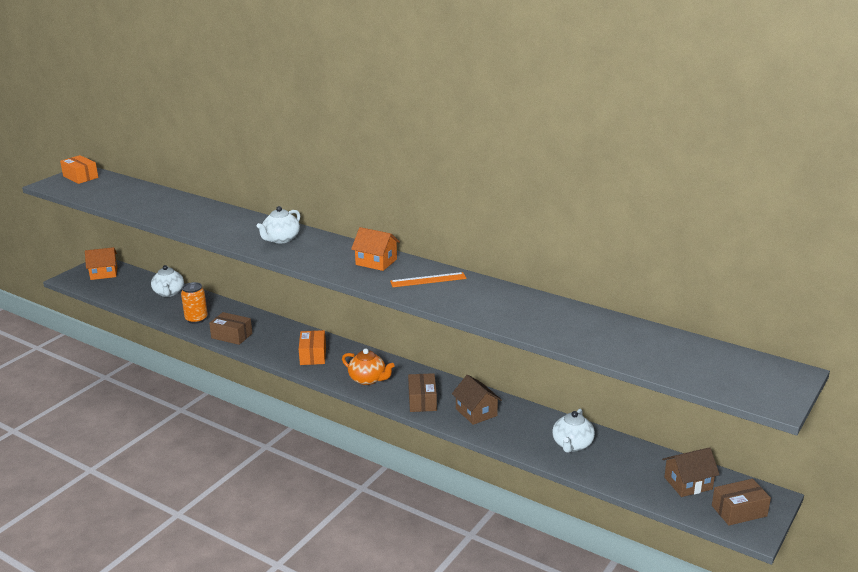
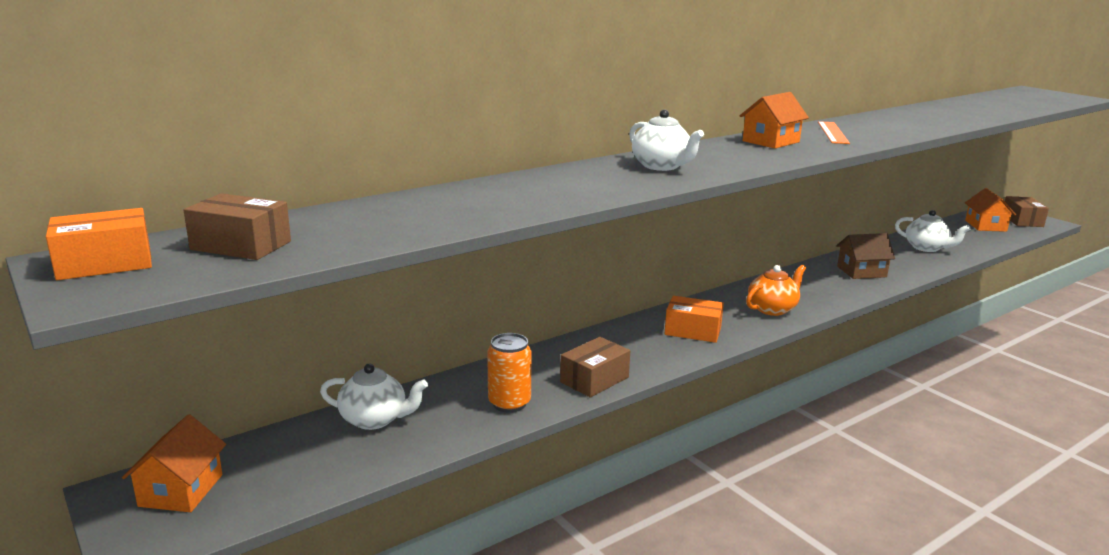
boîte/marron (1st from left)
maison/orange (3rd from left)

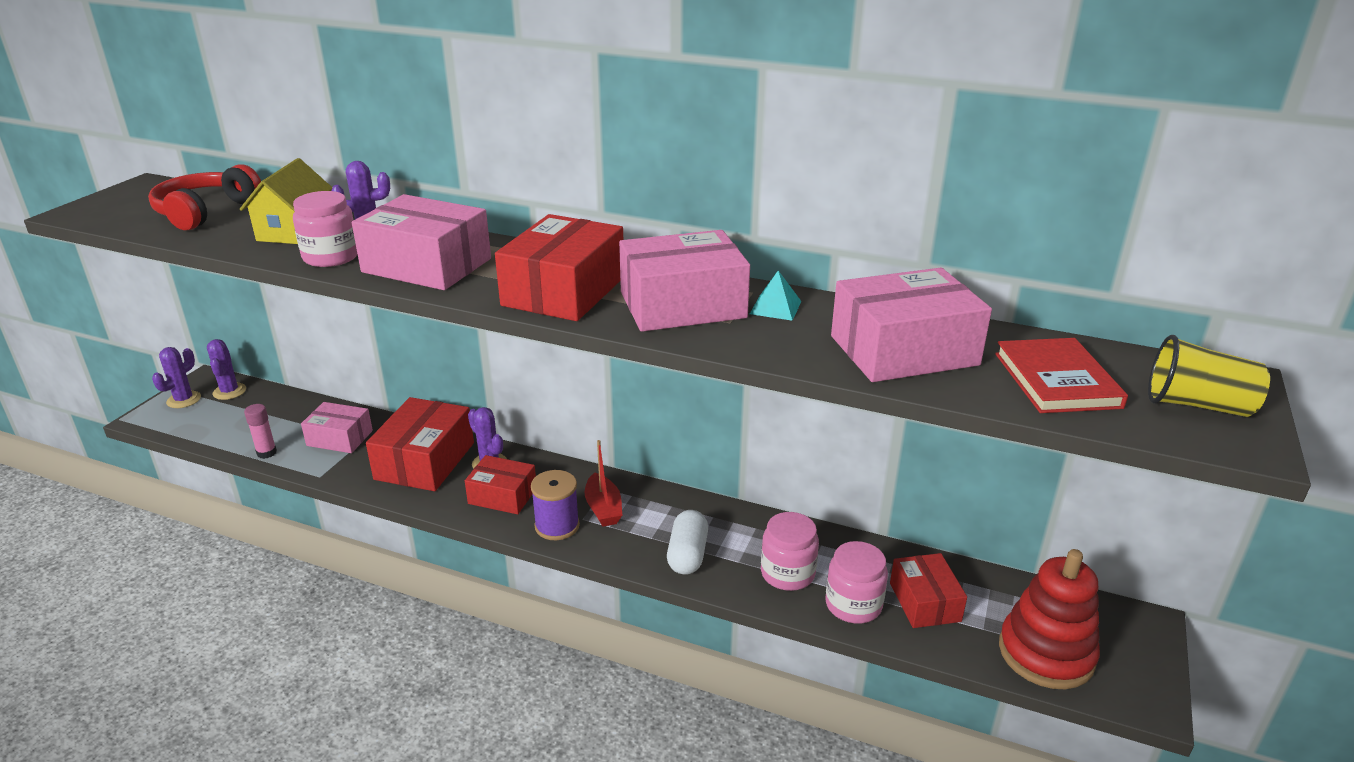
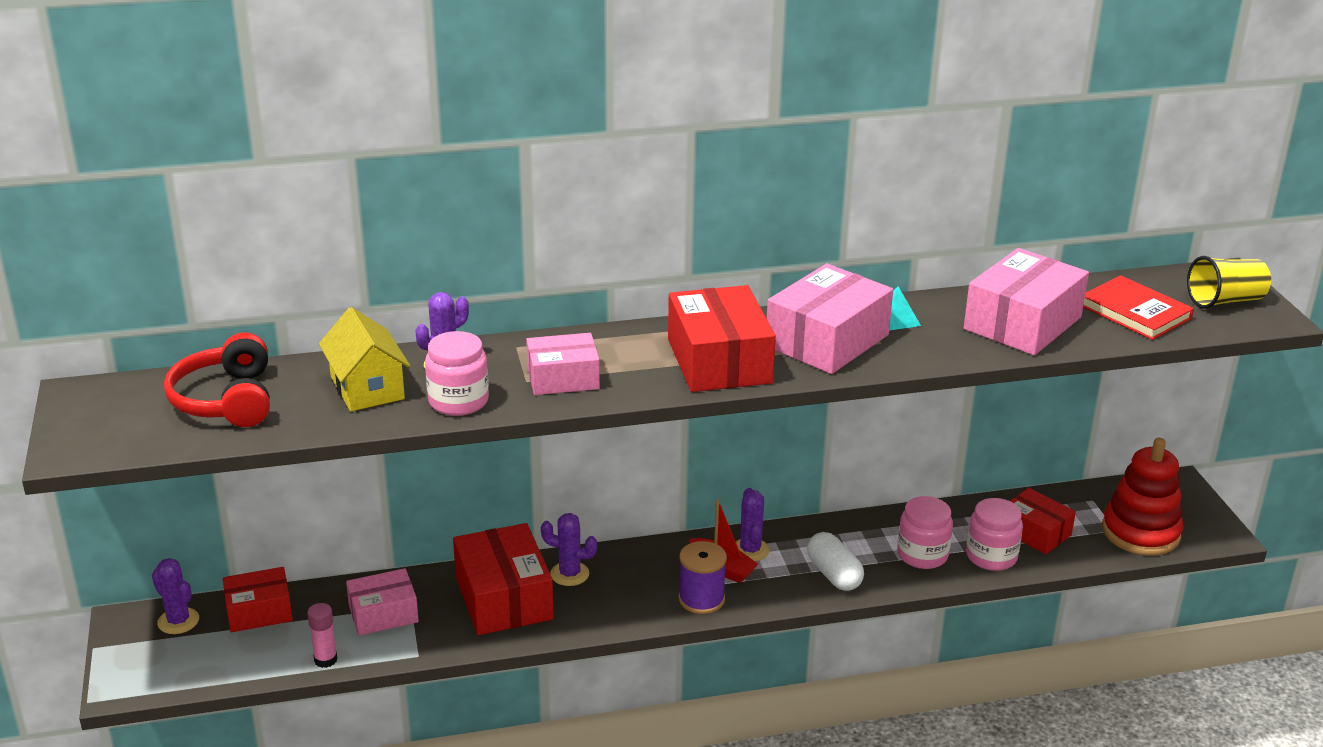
cactus/violet (4th from left)
boîte/rouge (1st from left)
boîte/rose (2nd from left)

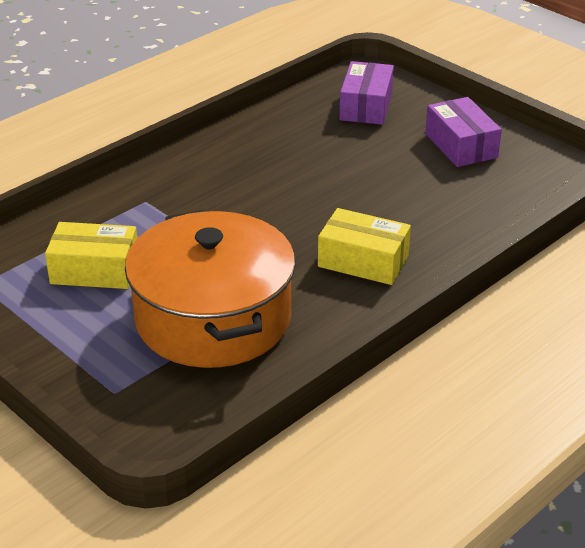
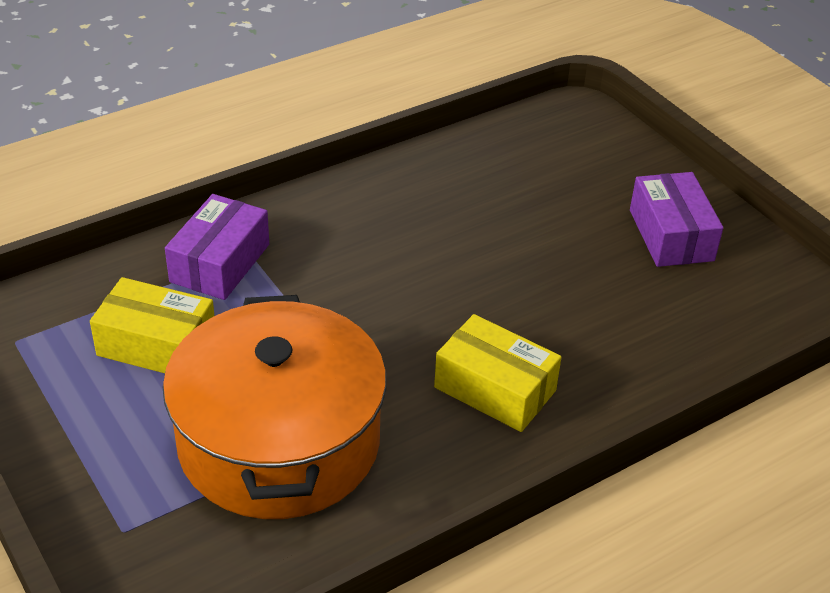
boîte/violet (1st from left)

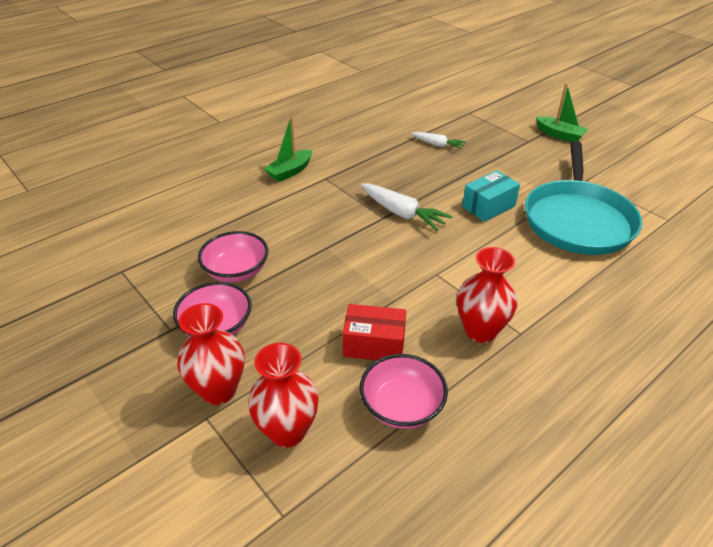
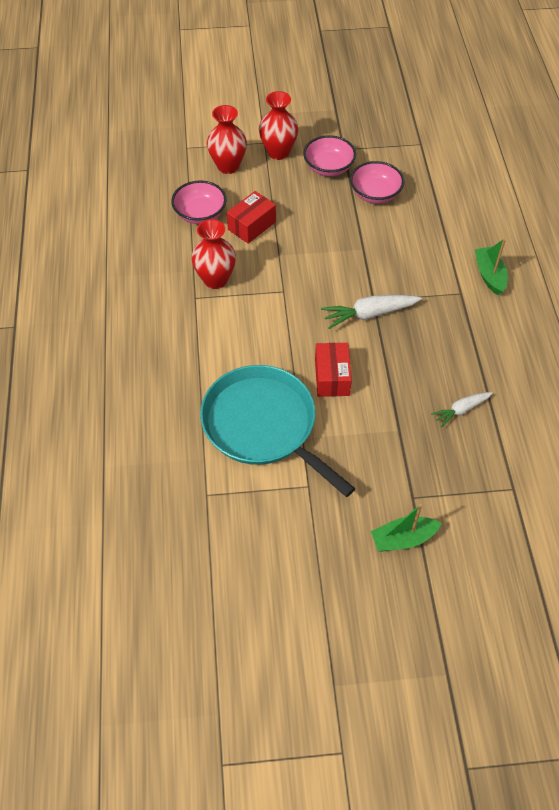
boîte/rouge (2nd from left)

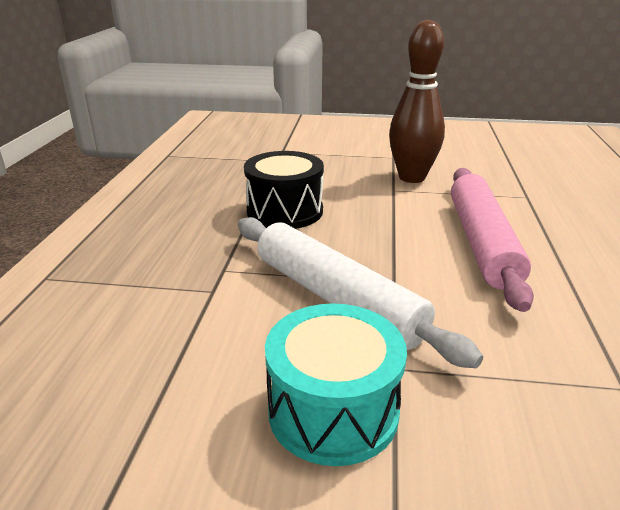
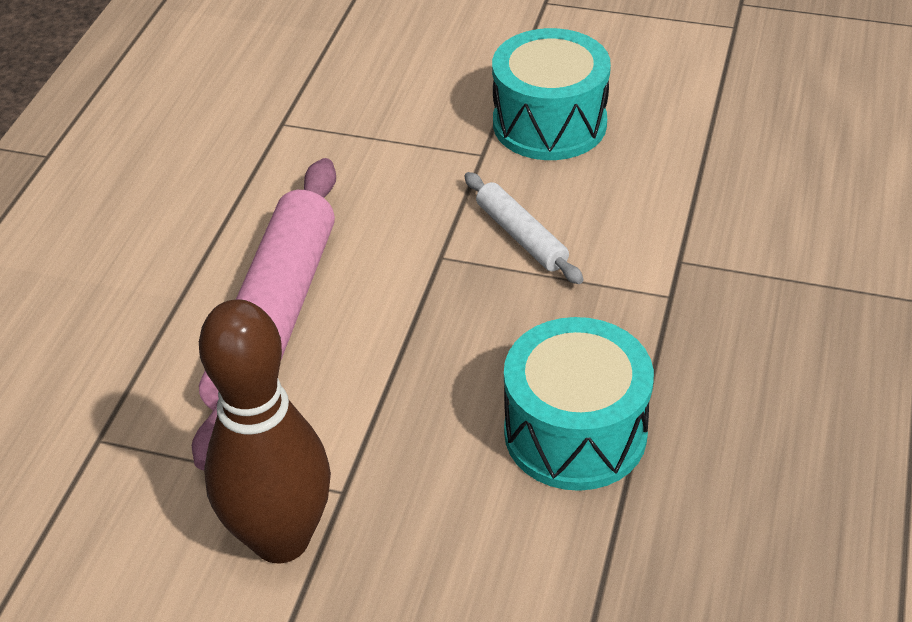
tambour/turquoise (2nd from left)
rouleau à pâtisserie/blanc

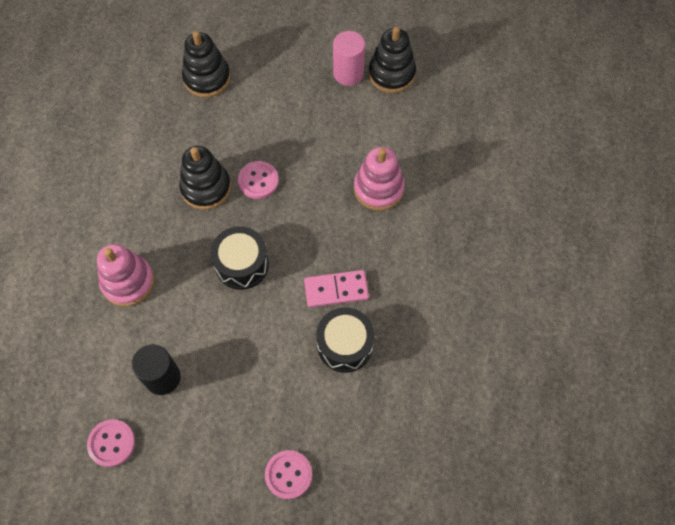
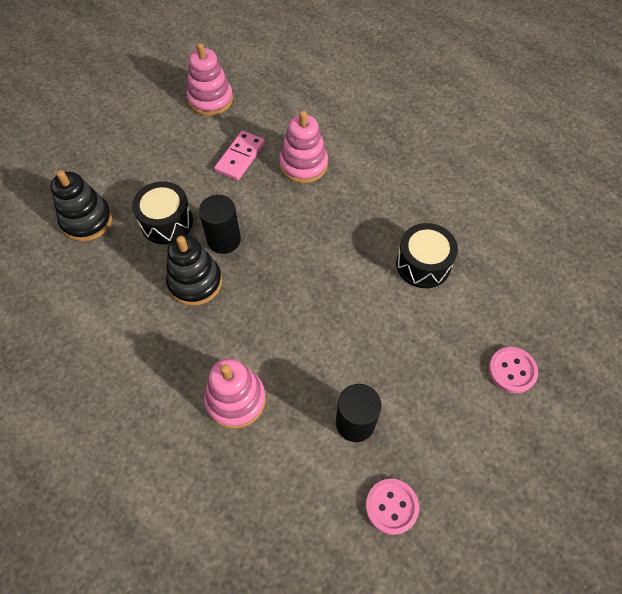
cylindre/rose
tambour/noir (1st from left)
domino/rose
cylindre/noir (1st from left)
jouet à empiler/rose (1st from left)

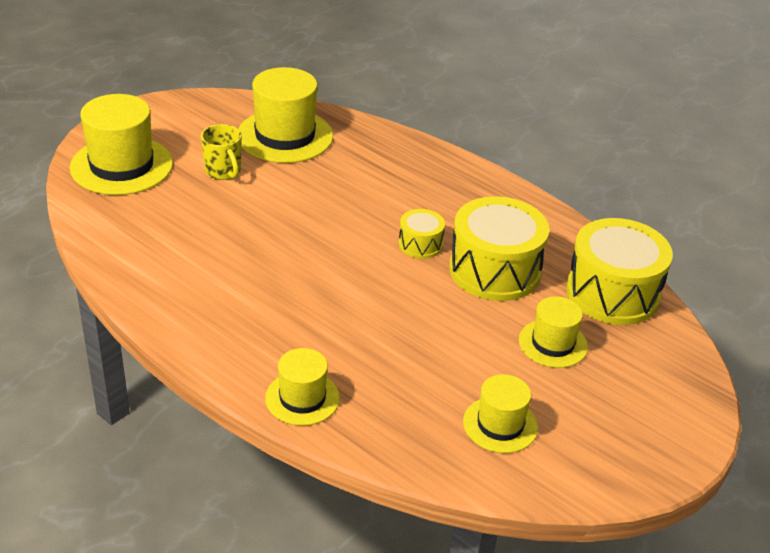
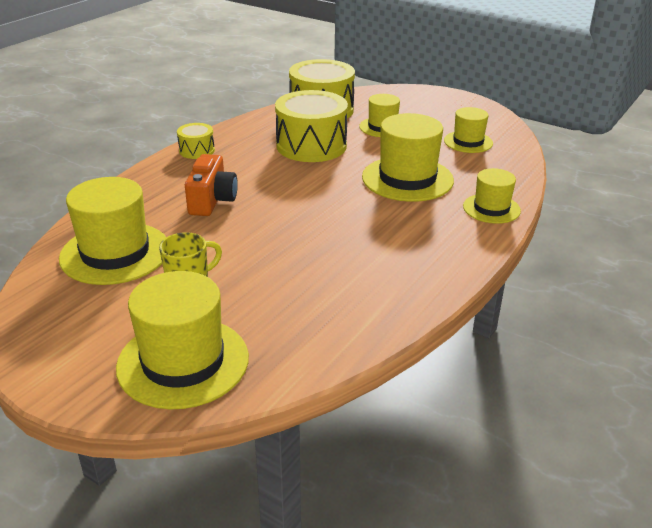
appareil photo/orange
chapeau/jaune (4th from left)
tambour/jaune (1st from left)

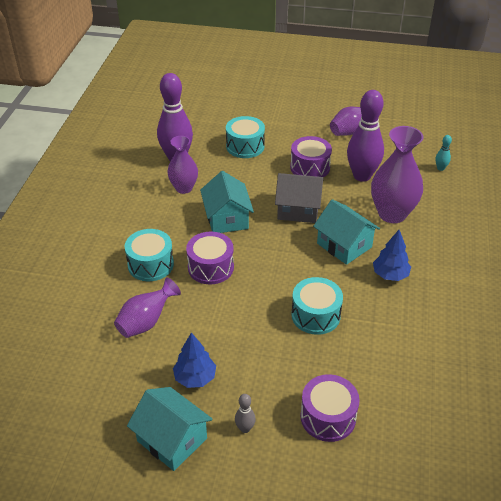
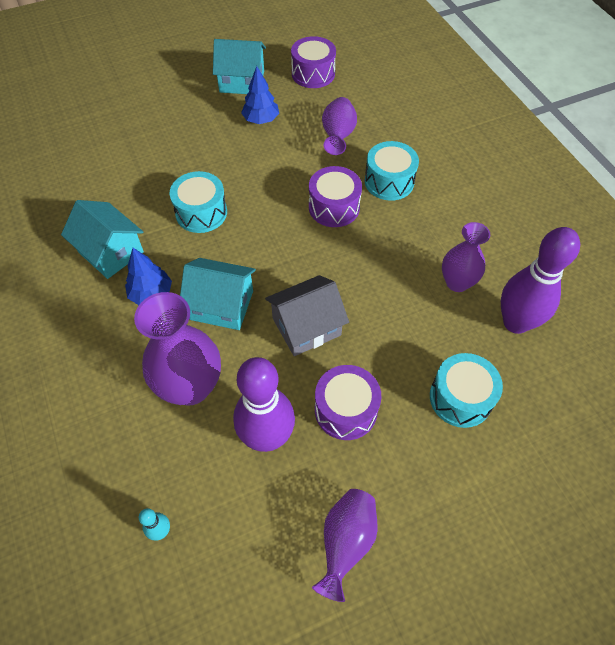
quille/gris
maison/turquoise (1st from left)
tambour/violet (1st from left)

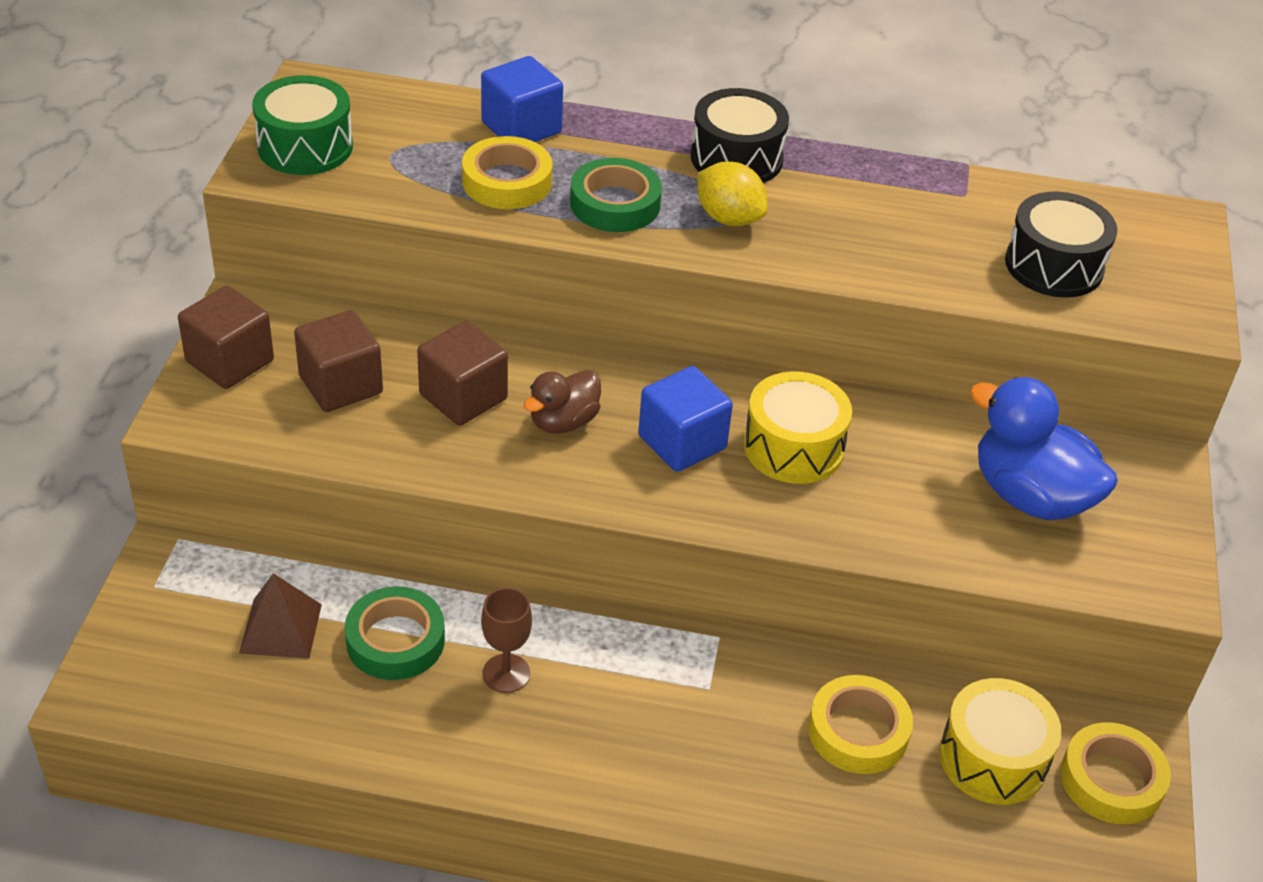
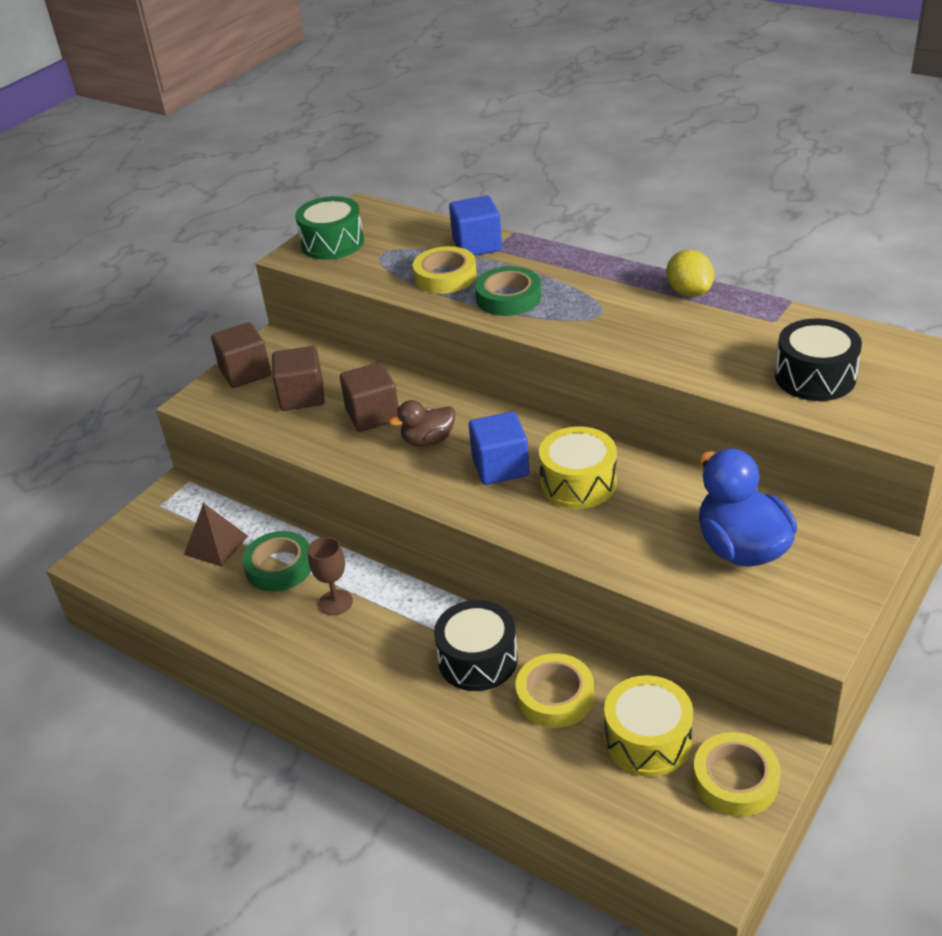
tambour/noir (1st from left)
citron/jaune

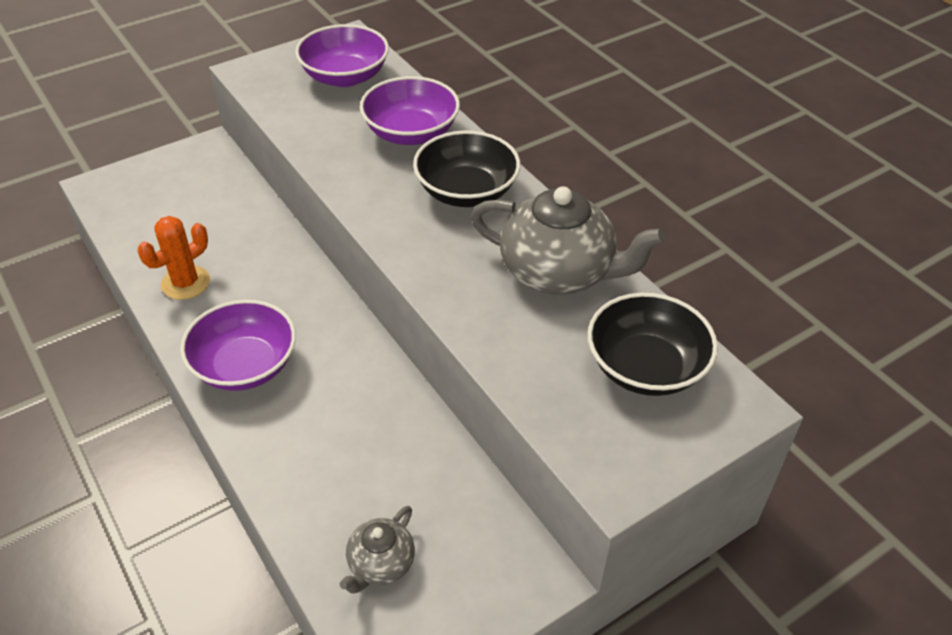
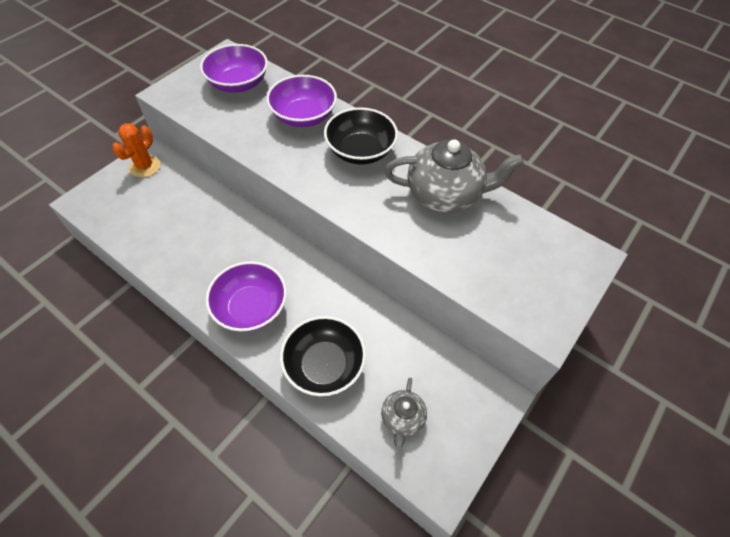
cactus/orange
bol/noir (1st from left)

